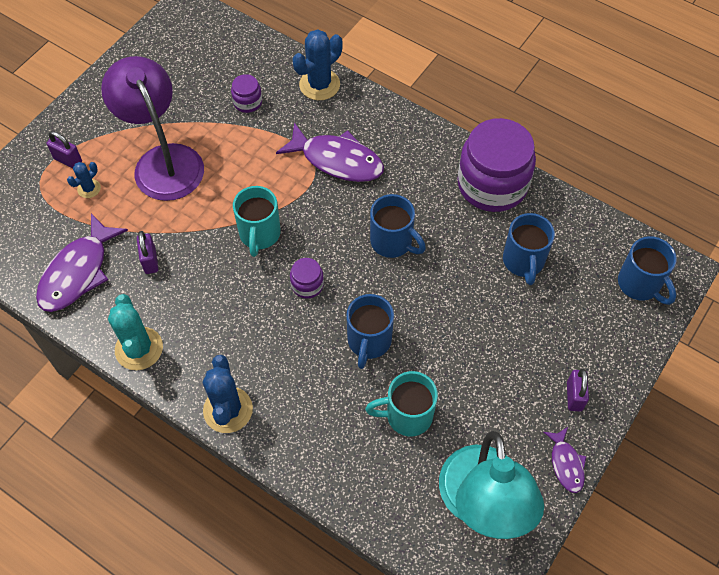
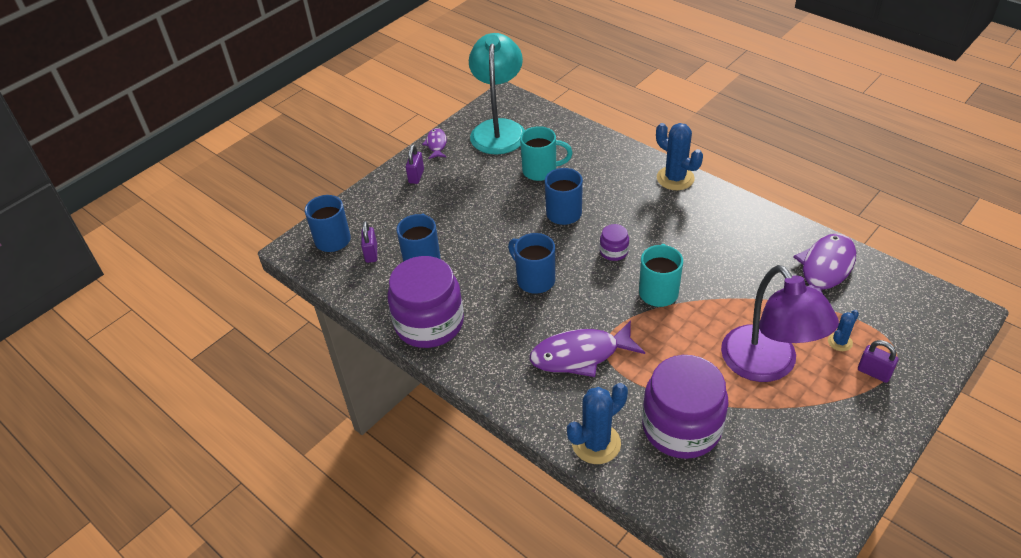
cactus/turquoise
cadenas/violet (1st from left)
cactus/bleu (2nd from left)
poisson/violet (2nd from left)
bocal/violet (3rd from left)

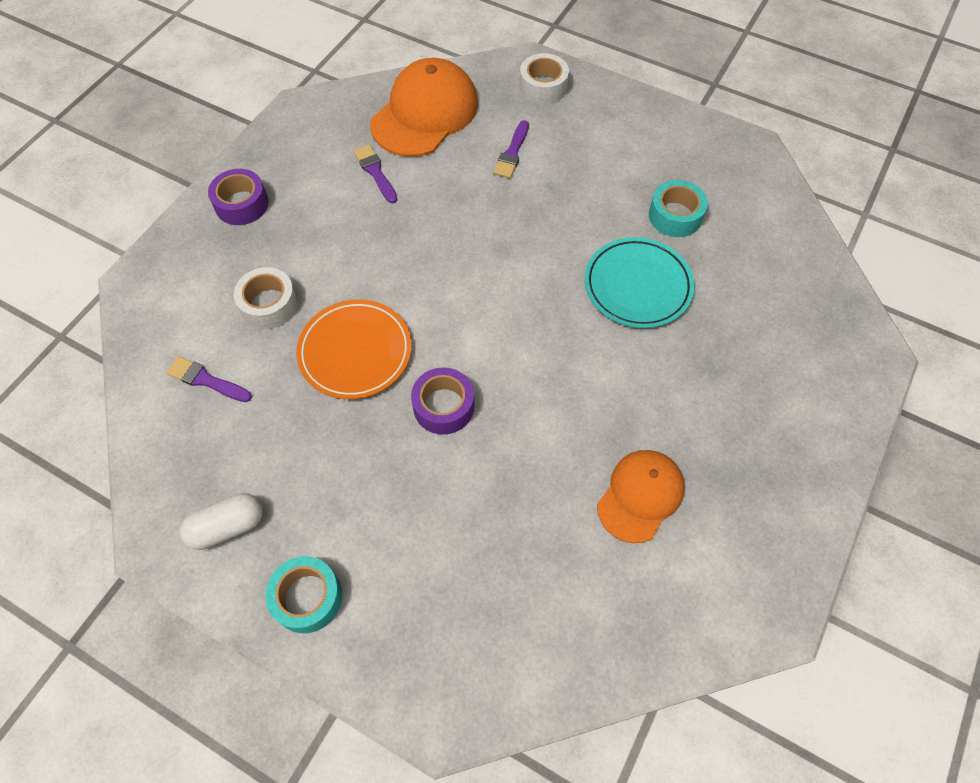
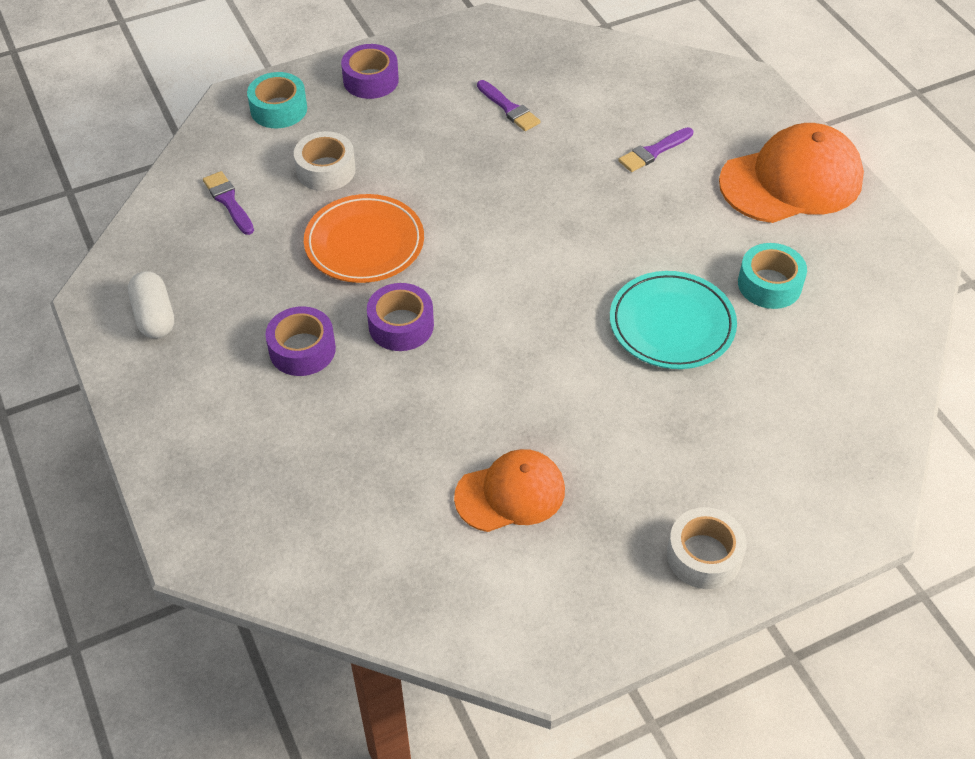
ruban adhésif/violet (1st from left)
ruban adhésif/turquoise (1st from left)
casquette/orange (2nd from left)
ruban adhésif/blanc (2nd from left)
gélule/blanc
pinceau/violet (2nd from left)

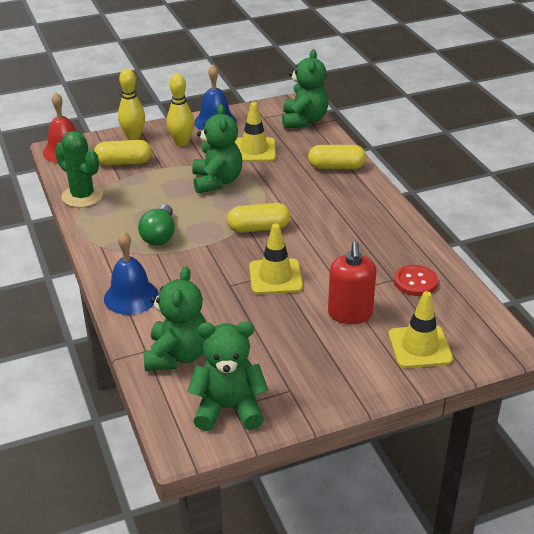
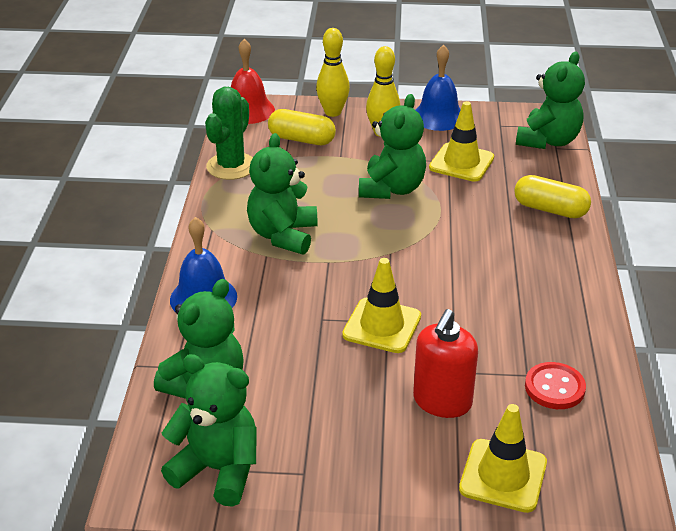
gélule/jaune (2nd from left in the first image)
ours en peluche/vert (3rd from left)
cactus/vert

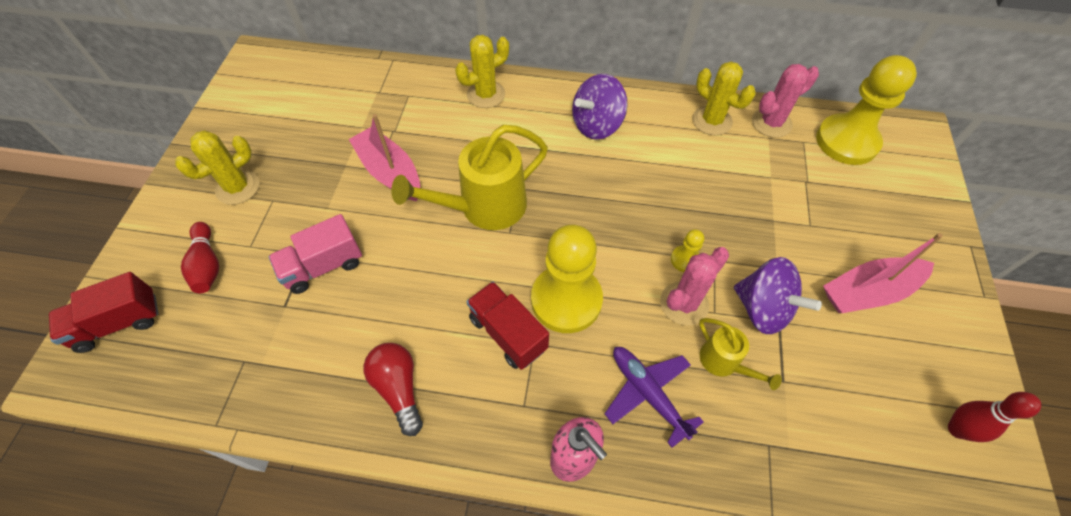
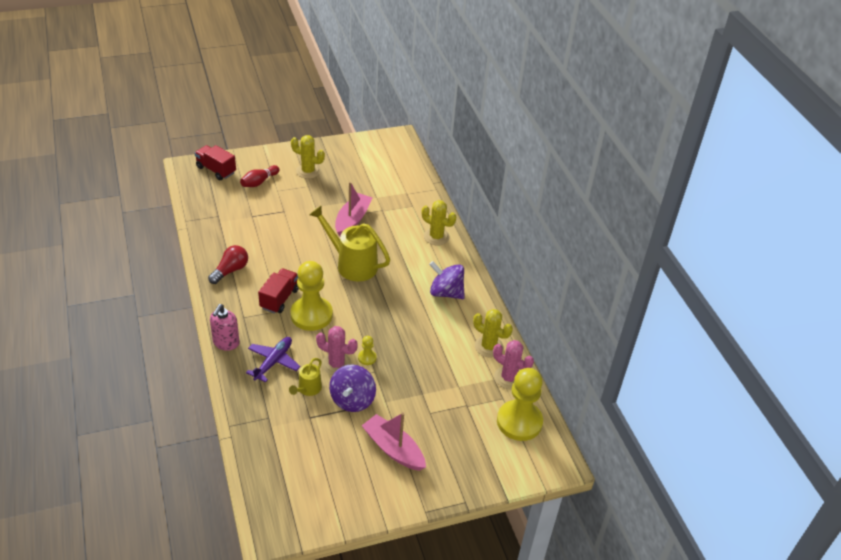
camion/rose
quille/rouge (2nd from left in the first image)
cactus/jaune (3rd from left)

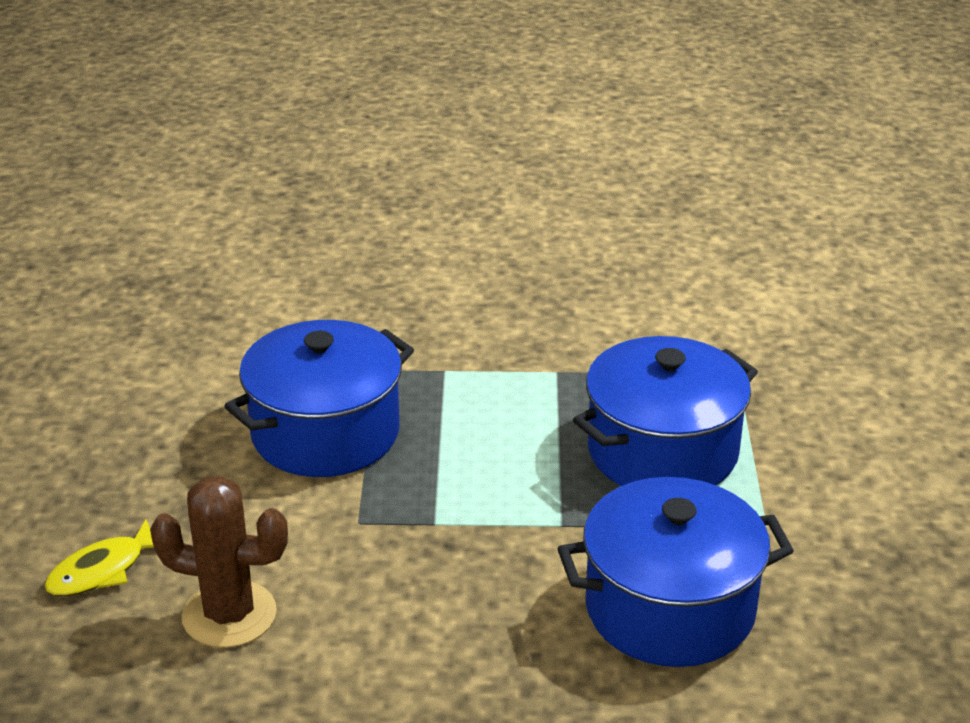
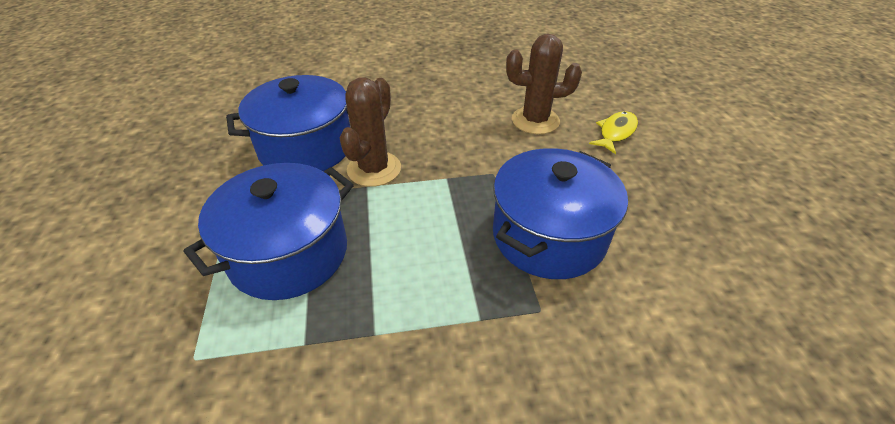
cactus/marron (1st from left)

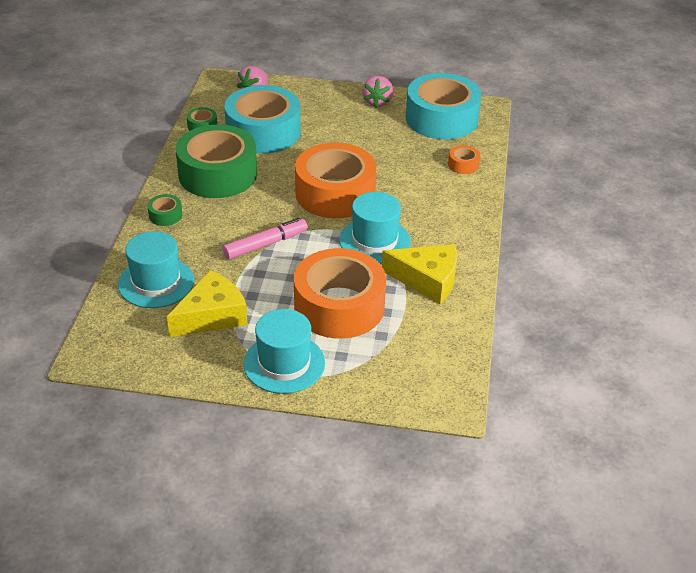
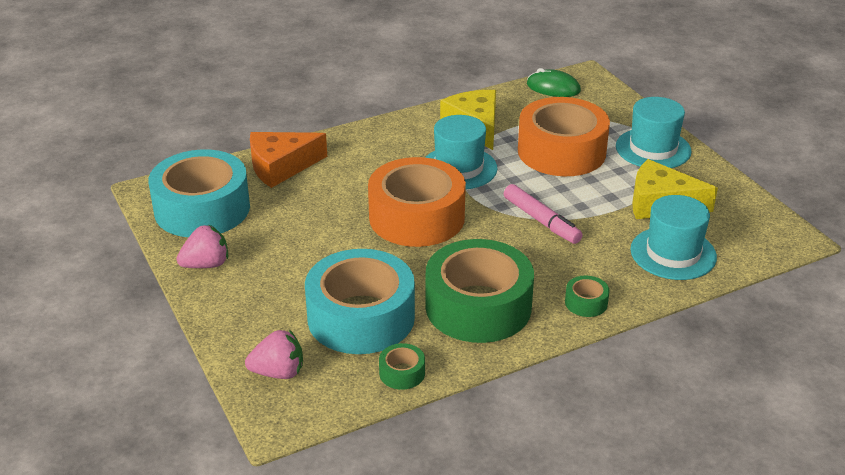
souris/vert
fromage/orange
feutre/rose

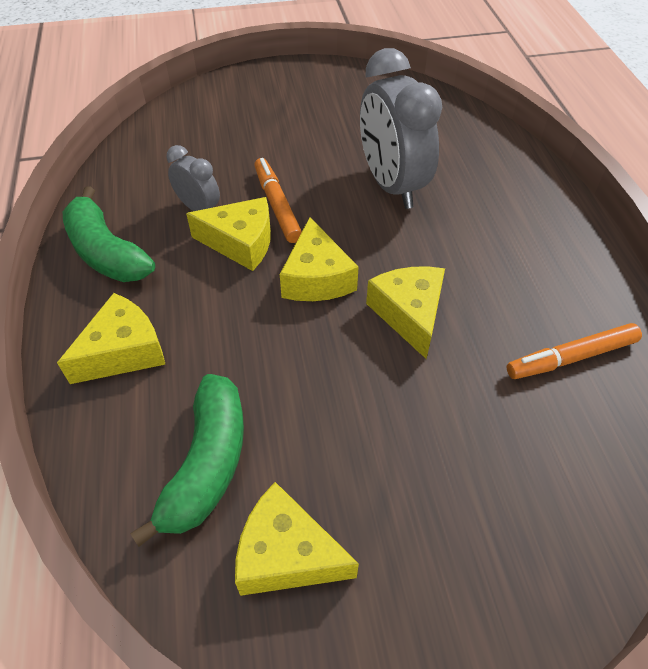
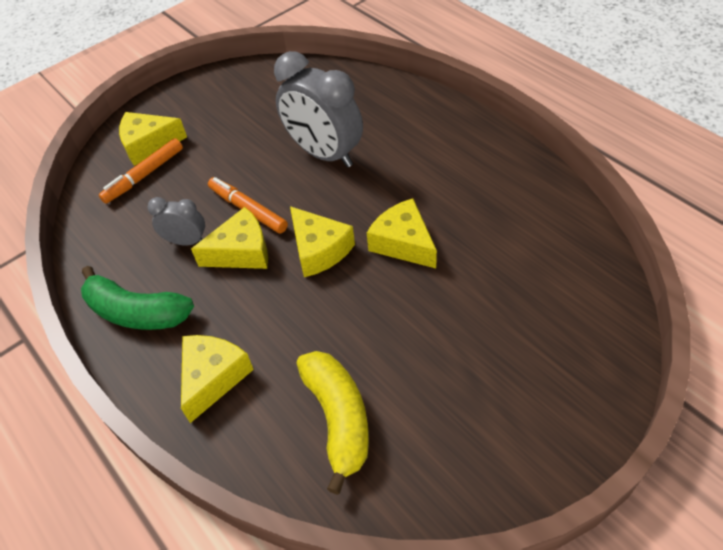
fromage/jaune (1st from left)
feutre/orange (1st from left)
banane/jaune

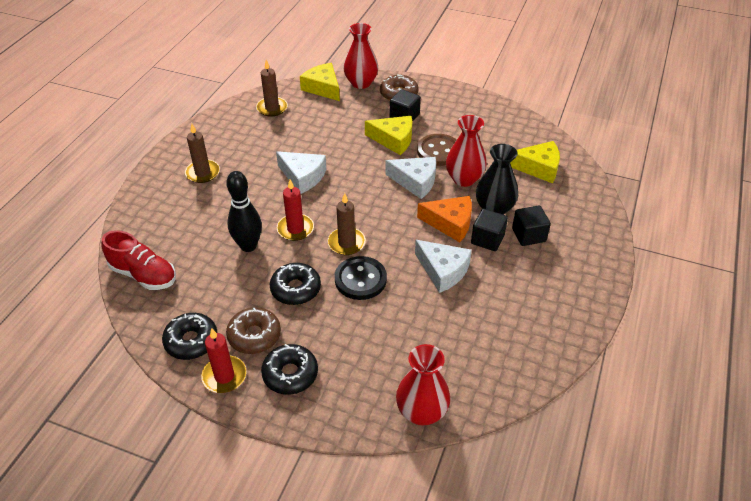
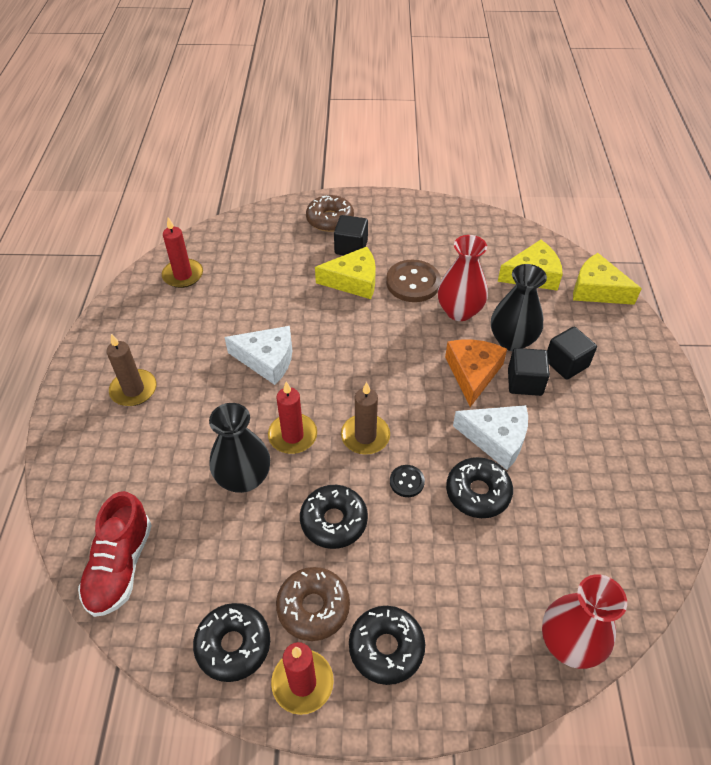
vase/rouge (1st from left in the first image)
fromage/blanc (2nd from left in the first image)
beignet/noir (4th from left)
fromage/jaune (3rd from left)
vase/noir (1st from left)
bougie/rouge (1st from left)
chaussure/rouge
fromage/orange
bouton/noir

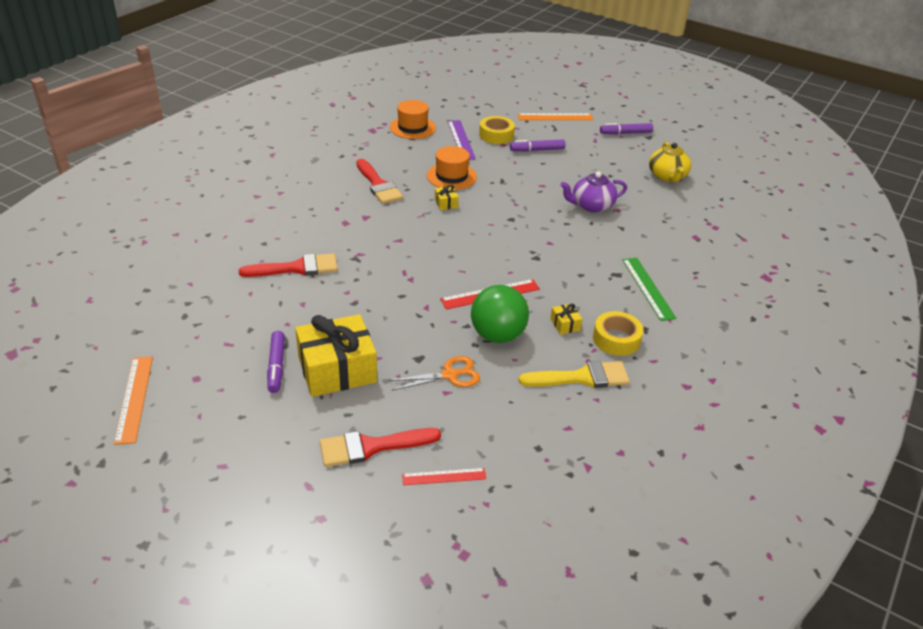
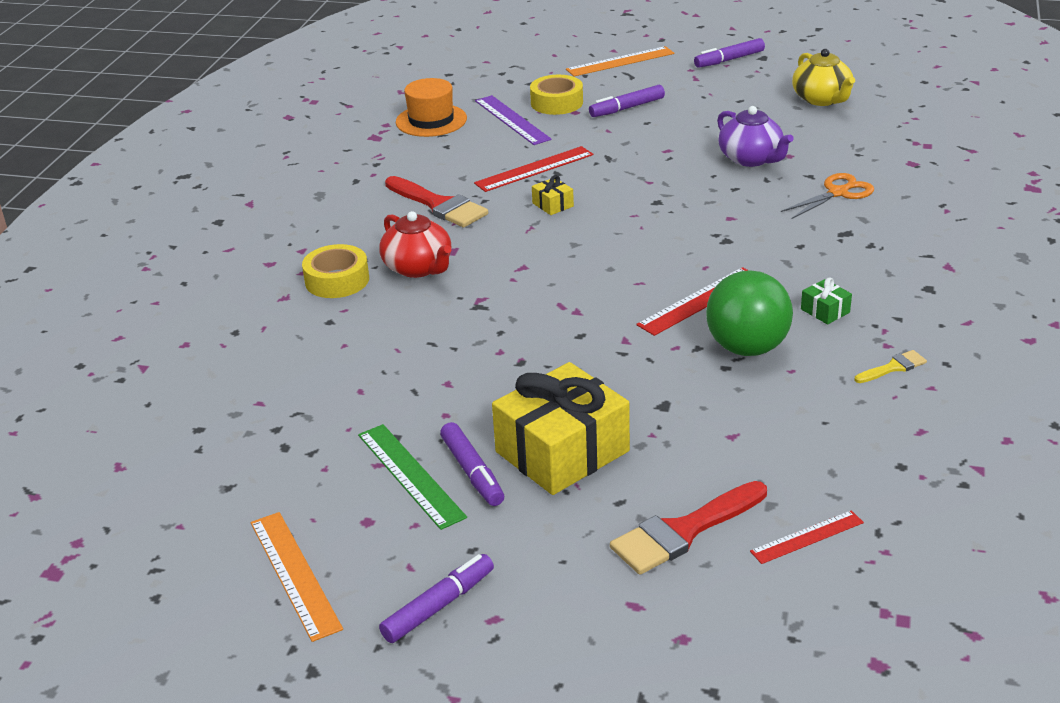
pinceau/rouge (1st from left in the first image)
théière/rouge
feutre/violet (1st from left)
ciseaux/orange
ruban adhésif/jaune (1st from left)
règle/vert
règle/rouge (1st from left)
cadeau/vert
théière/violet
pinceau/jaune

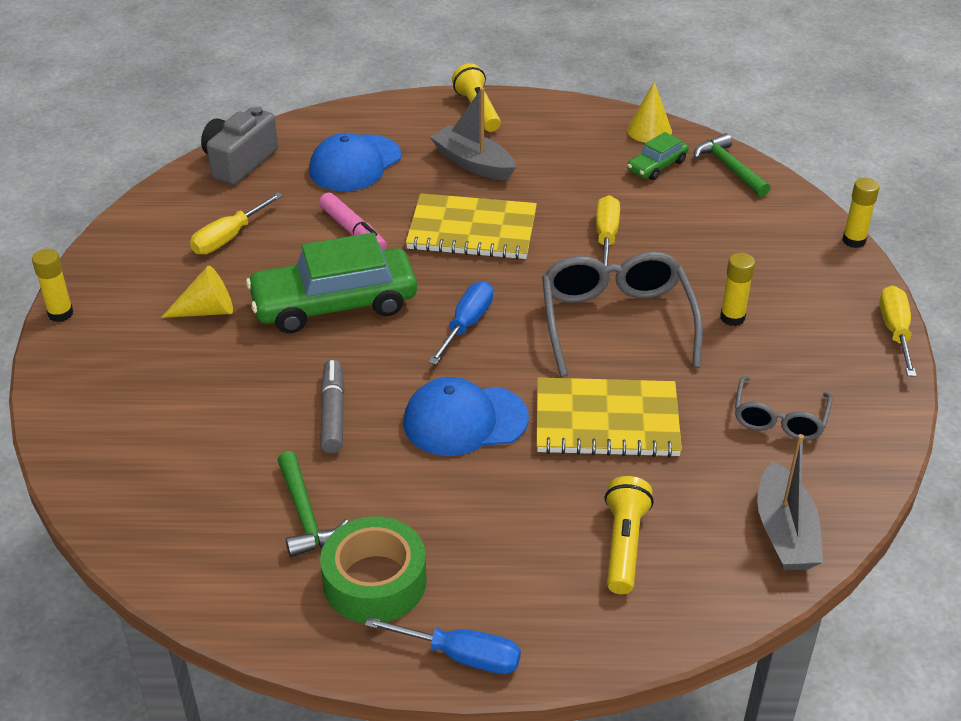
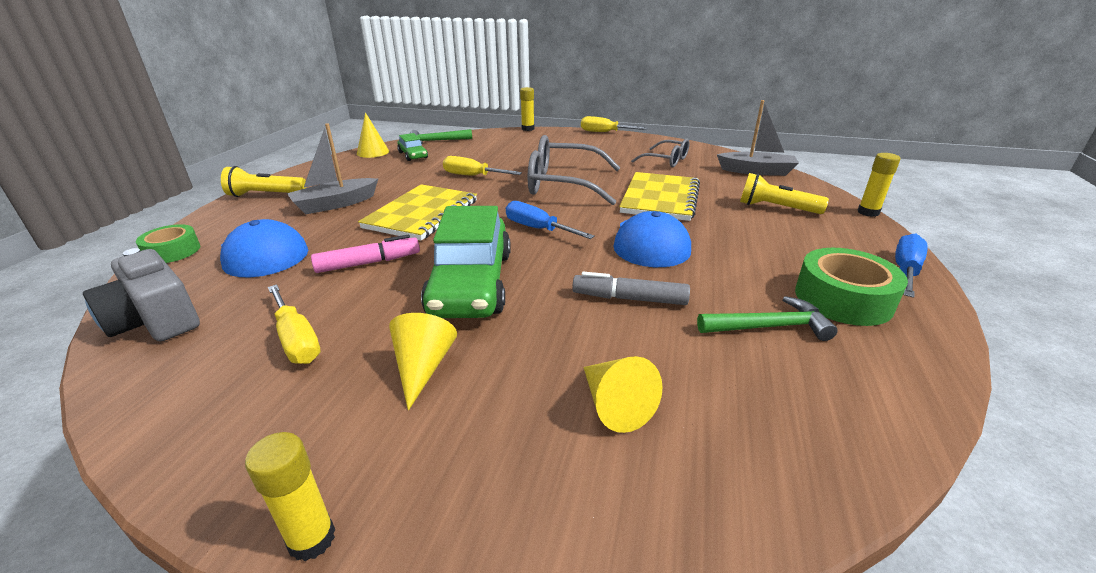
ruban adhésif/vert (1st from left)
cône/jaune (3rd from left)
bâton de colle/jaune (3rd from left)

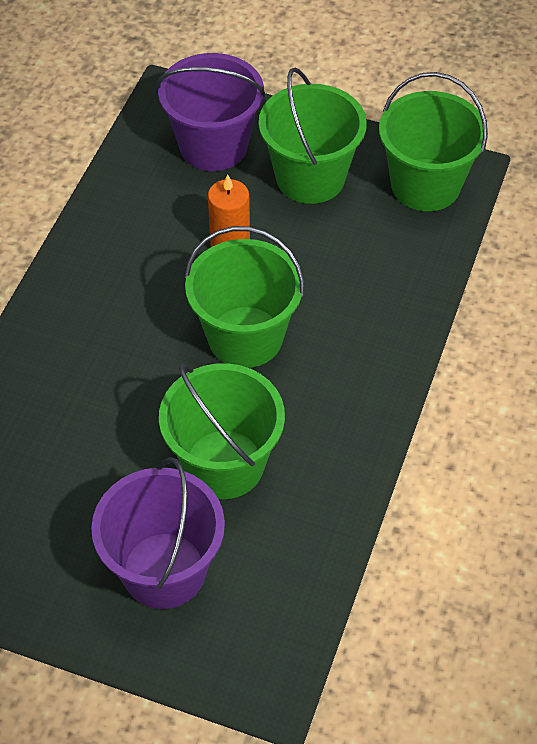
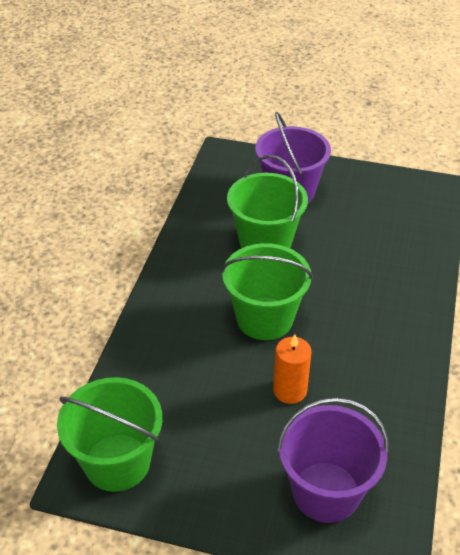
seau/vert (3rd from left in the first image)

